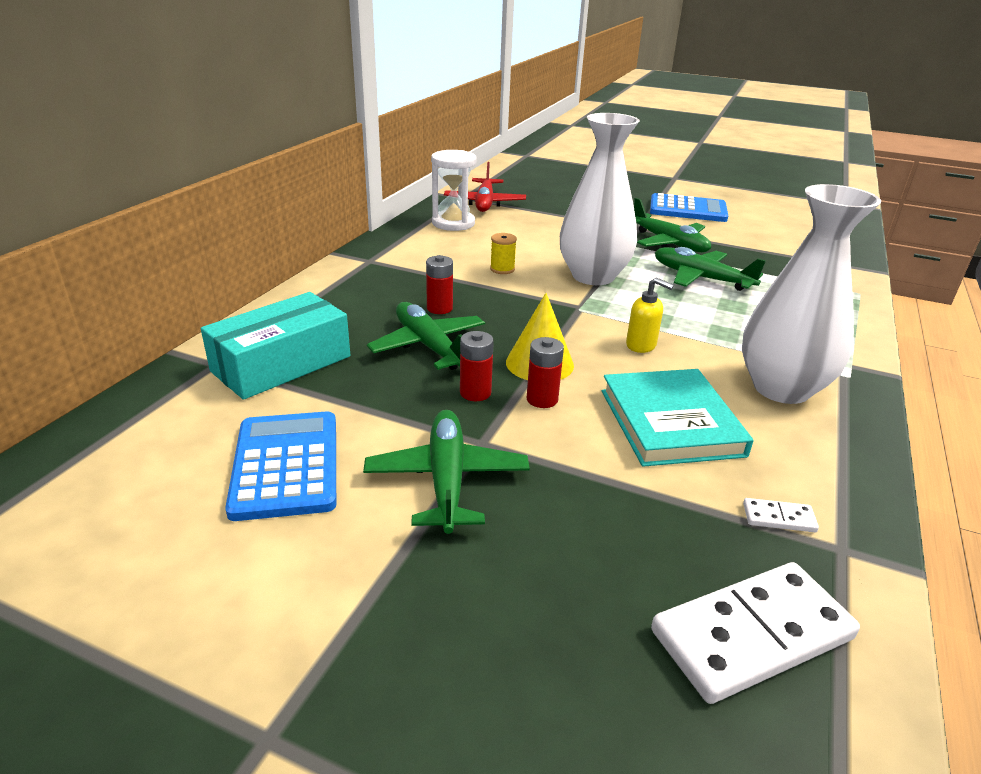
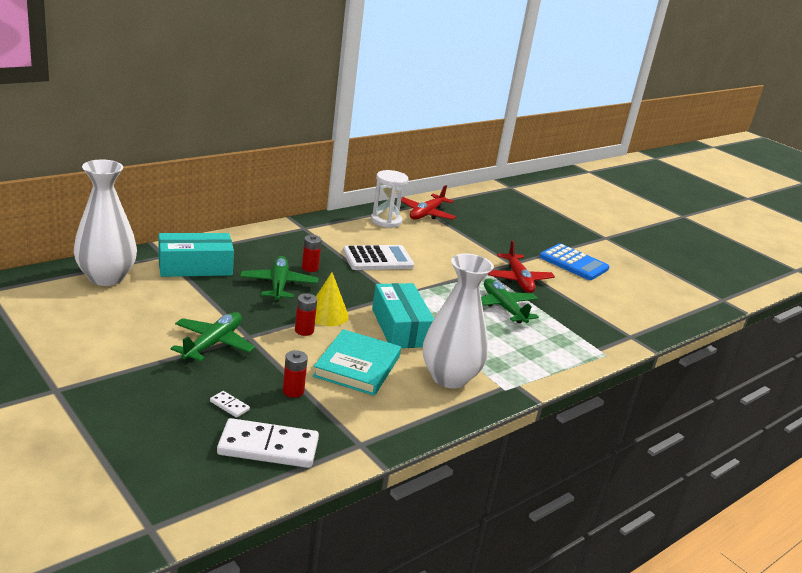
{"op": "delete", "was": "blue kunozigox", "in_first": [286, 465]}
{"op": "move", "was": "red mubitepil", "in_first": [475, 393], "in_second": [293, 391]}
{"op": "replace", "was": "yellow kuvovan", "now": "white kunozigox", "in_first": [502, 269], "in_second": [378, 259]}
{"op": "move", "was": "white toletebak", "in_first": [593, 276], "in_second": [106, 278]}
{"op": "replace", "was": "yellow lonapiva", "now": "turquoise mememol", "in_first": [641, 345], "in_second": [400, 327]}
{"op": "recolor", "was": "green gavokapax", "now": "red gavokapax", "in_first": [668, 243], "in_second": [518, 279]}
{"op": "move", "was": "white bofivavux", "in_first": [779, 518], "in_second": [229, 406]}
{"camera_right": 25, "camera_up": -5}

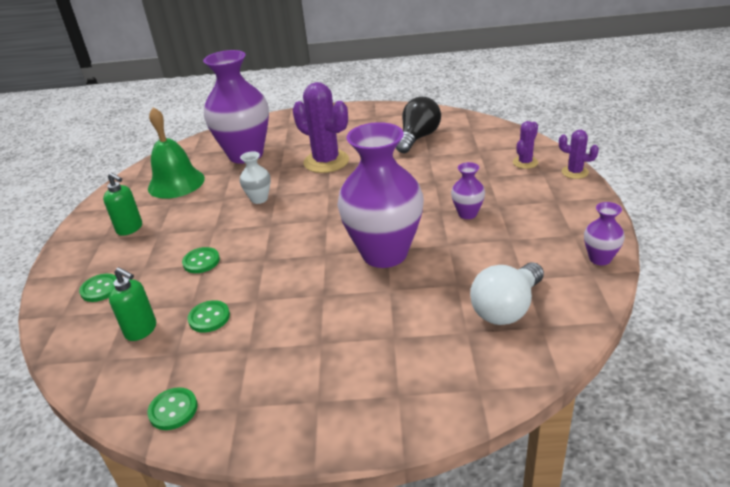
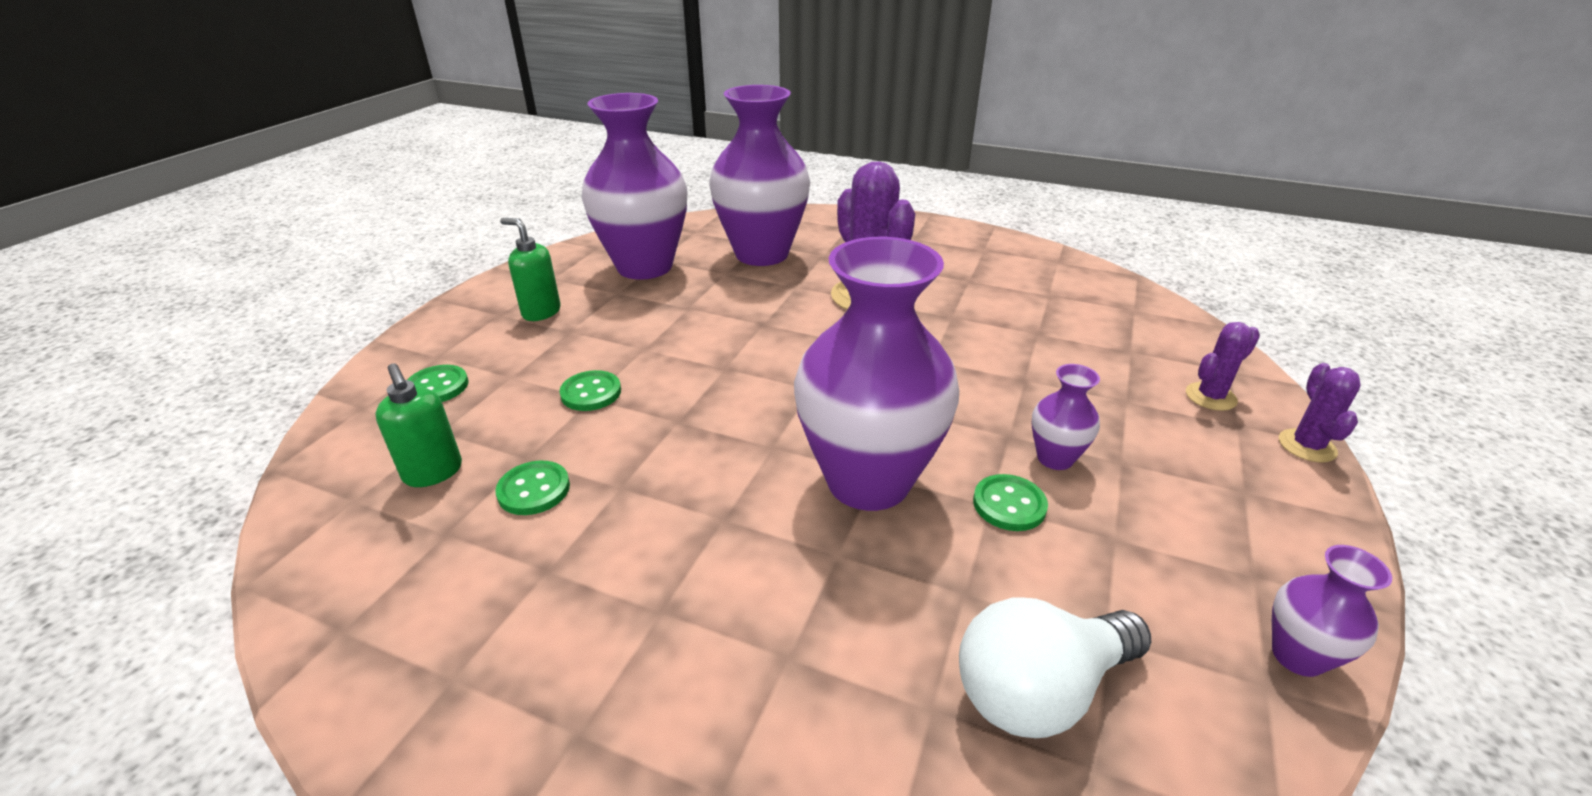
{"op": "rotate", "was": "green lonapiva", "in_first": [130, 229], "in_second": [541, 312], "clockwise": 150}
{"op": "move", "was": "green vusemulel", "in_first": [173, 410], "in_second": [1009, 505]}
{"op": "replace", "was": "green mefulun", "now": "purple toletebak", "in_first": [176, 183], "in_second": [644, 267]}
{"op": "delete", "was": "white toletebak", "in_first": [259, 199]}
{"op": "delete", "was": "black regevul", "in_first": [418, 138]}
{"op": "rotate", "was": "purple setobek", "in_first": [574, 172], "in_second": [1307, 446], "clockwise": 45}
{"camera_right": 20, "camera_up": 0}

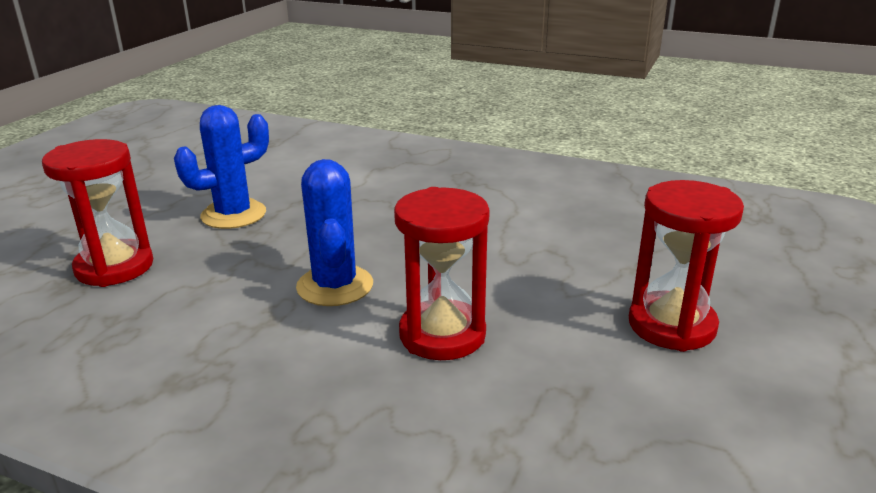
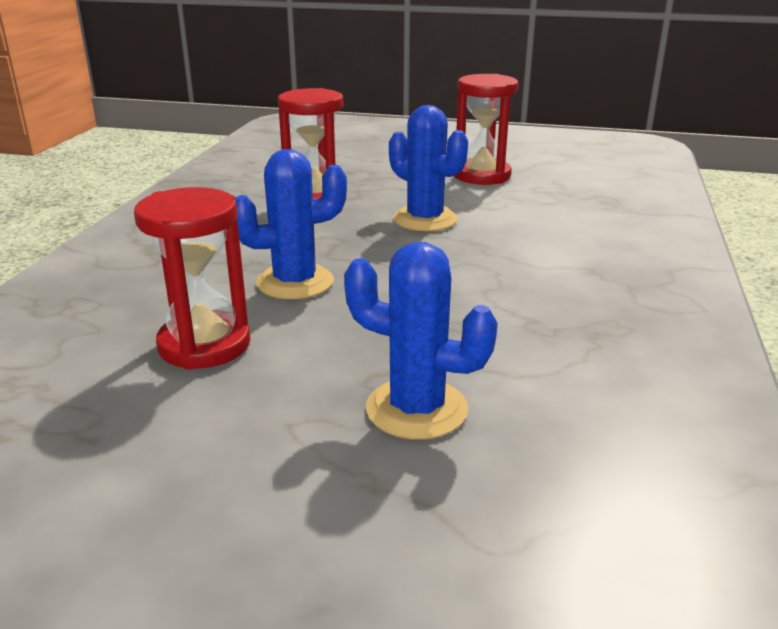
{"op": "move", "was": "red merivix", "in_first": [671, 325], "in_second": [482, 176]}
{"op": "insert", "now": "blue setobek", "in_second": [416, 409]}
{"camera_right": 80, "camera_up": 0}

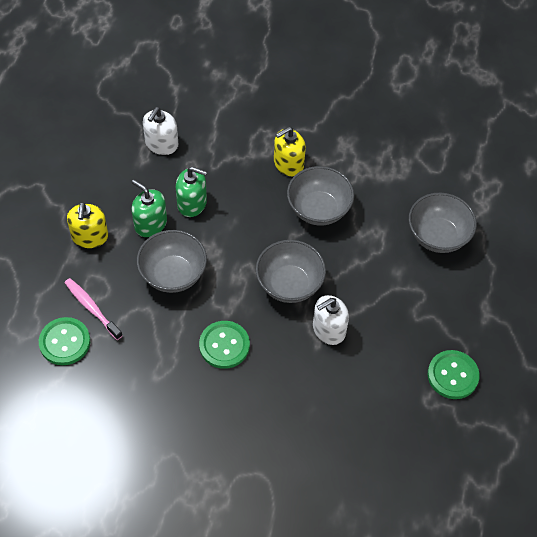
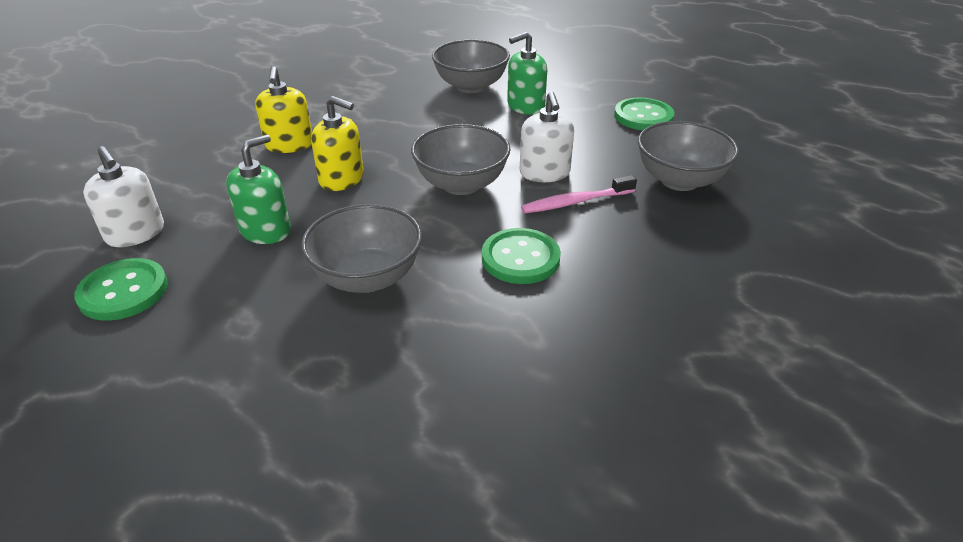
{"op": "move", "was": "green vusemulel", "in_first": [65, 342], "in_second": [123, 291]}
{"op": "move", "was": "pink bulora", "in_first": [92, 308], "in_second": [575, 202]}
{"op": "move", "was": "yellow lonapiva", "in_first": [90, 237], "in_second": [342, 179]}
{"op": "move", "was": "green lonapiva", "in_first": [150, 224], "in_second": [525, 106]}
{"op": "move", "was": "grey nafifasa", "in_first": [318, 209], "in_second": [679, 180]}
{"camera_right": -65, "camera_up": -20}

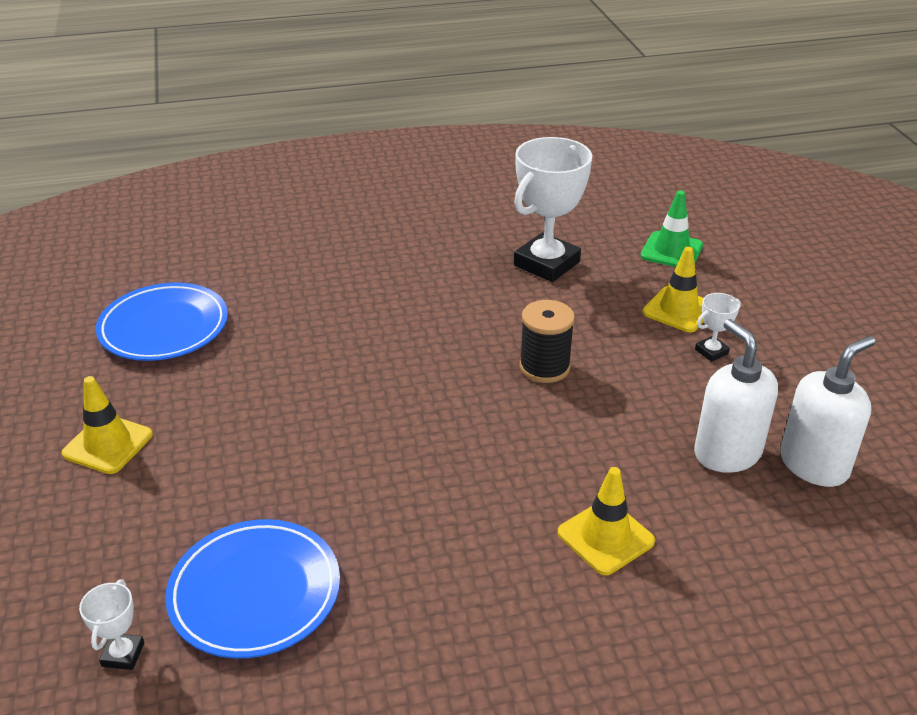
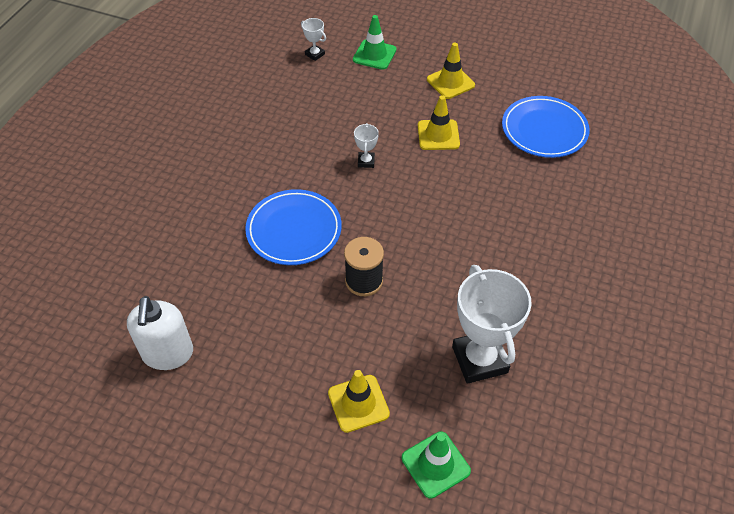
{"op": "move", "was": "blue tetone", "in_first": [255, 592], "in_second": [294, 230]}
{"op": "move", "was": "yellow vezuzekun", "in_first": [605, 537], "in_second": [438, 135]}
{"op": "delete", "was": "white lonapiva", "in_first": [727, 453]}
{"op": "move", "was": "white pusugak", "in_first": [711, 351], "in_second": [366, 161]}
{"op": "insert", "now": "green vezuzekun", "in_second": [374, 55]}
{"camera_right": 125, "camera_up": 15}

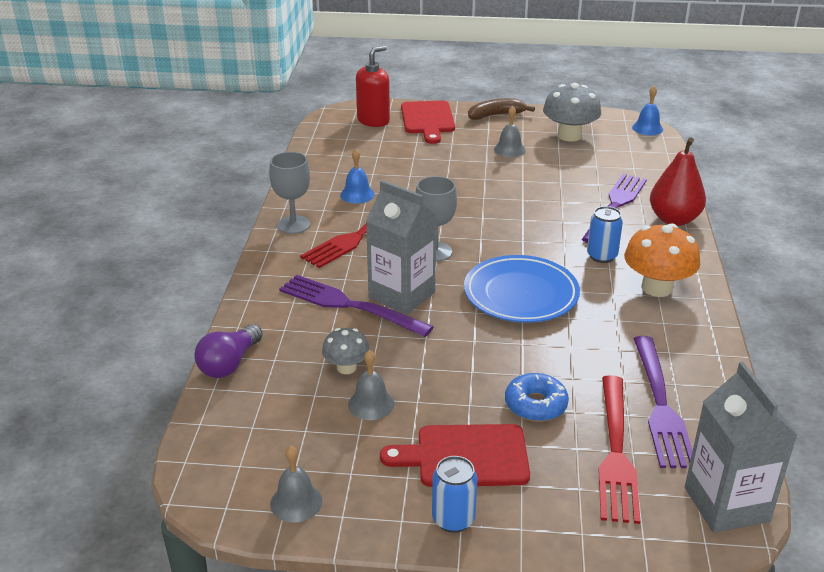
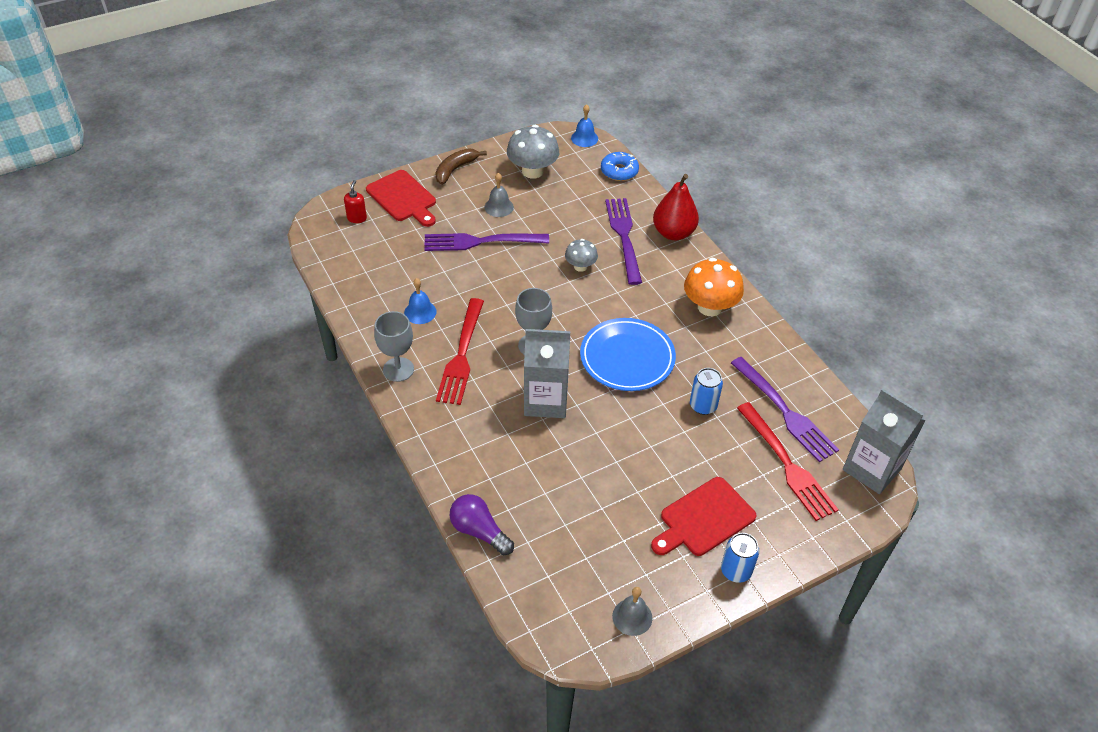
{"op": "rotate", "was": "purple regevul", "in_first": [229, 364], "in_second": [479, 531], "clockwise": 135}
{"op": "move", "was": "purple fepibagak", "in_first": [349, 305], "in_second": [481, 242]}
{"op": "move", "was": "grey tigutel", "in_first": [346, 367], "in_second": [580, 266]}
{"op": "delete", "was": "grey mefulun", "in_first": [371, 404]}
{"op": "resize", "was": "red lonapiva", "in_first": [373, 121], "in_second": [357, 218], "ratio": 0.57}
{"op": "move", "was": "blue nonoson", "in_first": [535, 405], "in_second": [619, 171]}
{"op": "move", "was": "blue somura", "in_first": [602, 256], "in_second": [703, 406]}
{"camera_right": -35, "camera_up": 15}

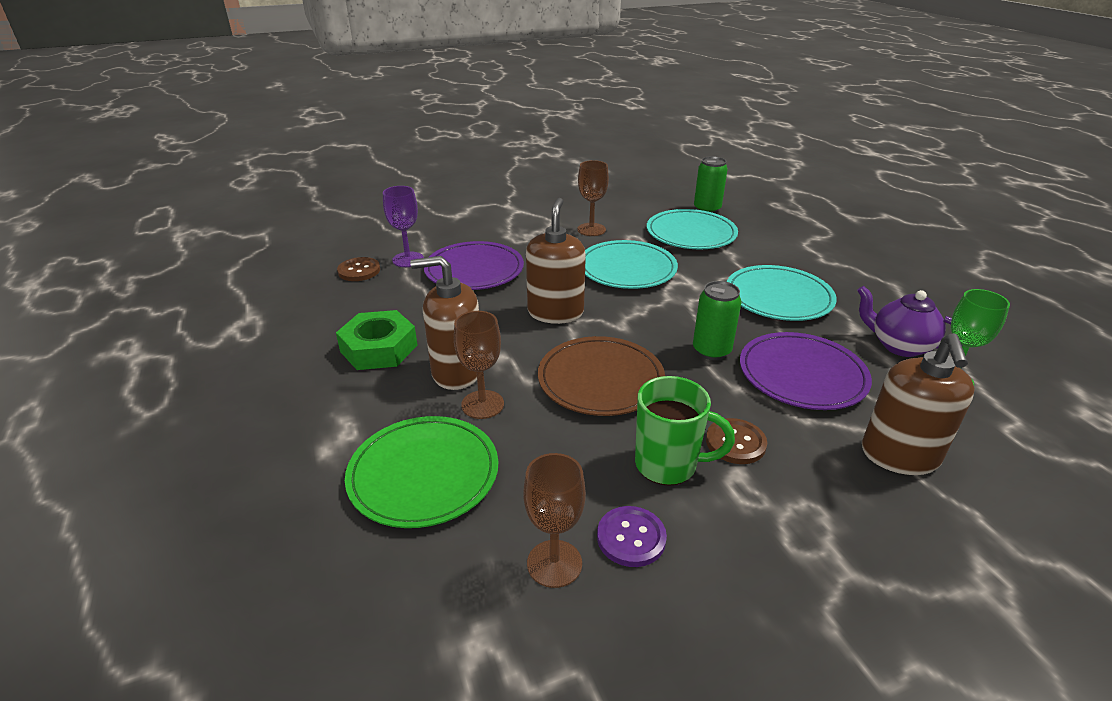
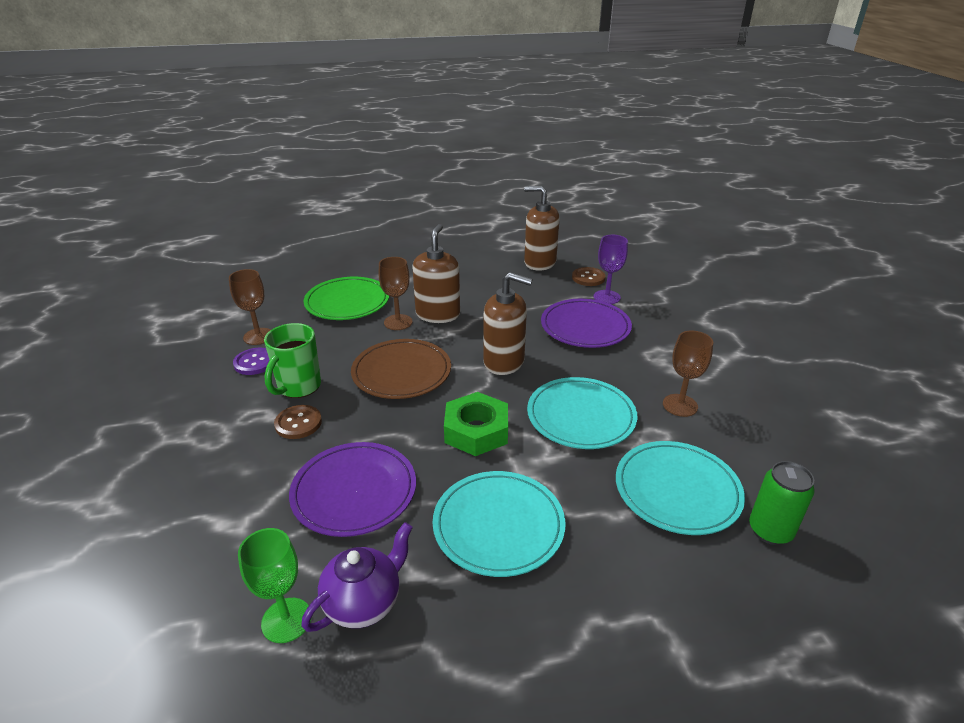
{"op": "move", "was": "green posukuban", "in_first": [379, 348], "in_second": [476, 431]}
{"op": "delete", "was": "green somura", "in_first": [711, 351]}
{"op": "move", "was": "brown lonapiva", "in_first": [899, 456], "in_second": [539, 263]}
{"camera_right": 100, "camera_up": 0}

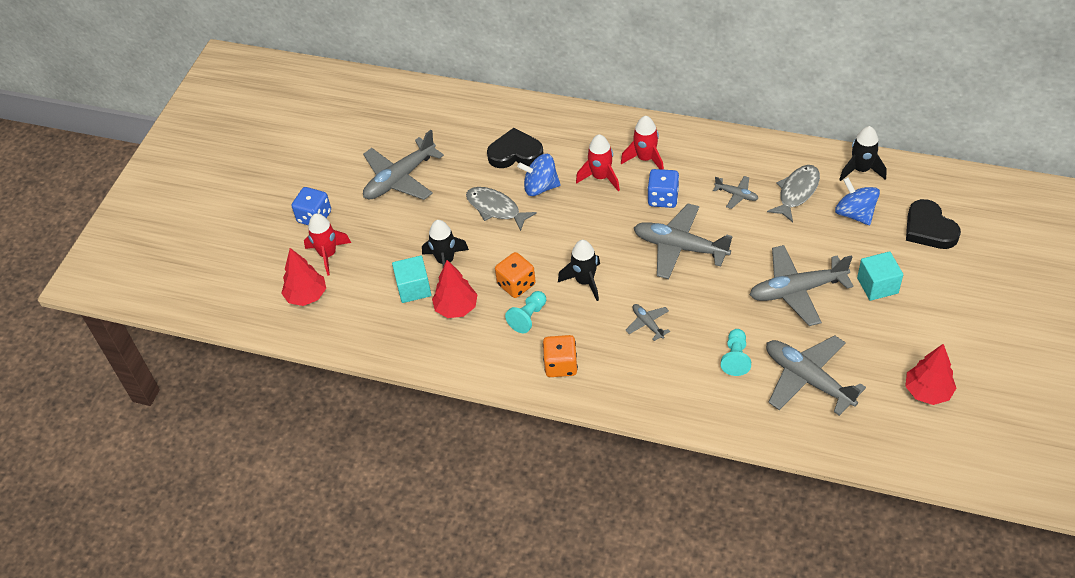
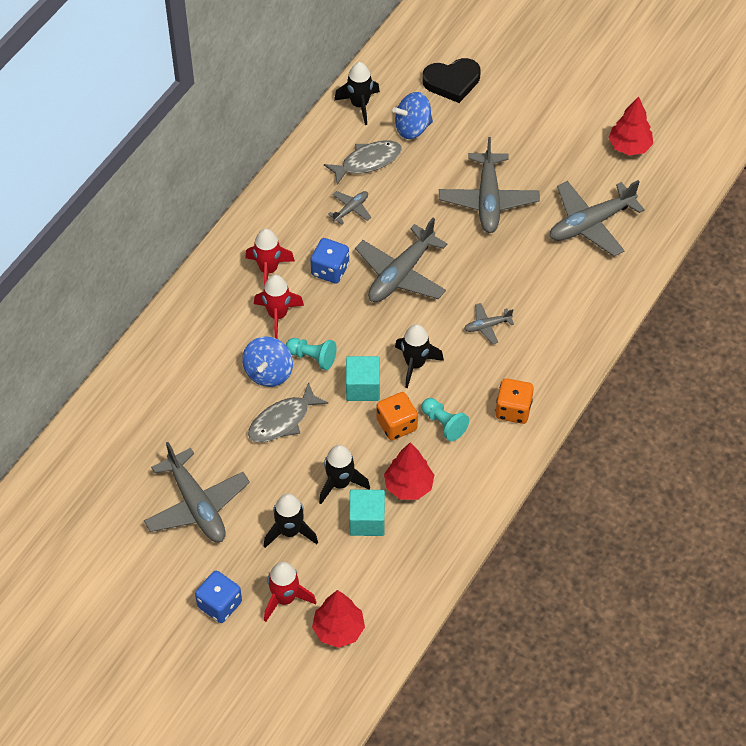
{"op": "delete", "was": "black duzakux", "in_first": [515, 153]}
{"op": "move", "was": "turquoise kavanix", "in_first": [735, 358], "in_second": [312, 357]}
{"op": "rotate", "was": "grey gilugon", "in_first": [797, 192], "in_second": [367, 162], "clockwise": 105}
{"op": "move", "was": "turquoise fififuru", "in_first": [877, 285], "in_second": [362, 387]}
{"op": "insert", "now": "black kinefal", "in_second": [290, 531]}
{"camera_right": -80, "camera_up": 5}

